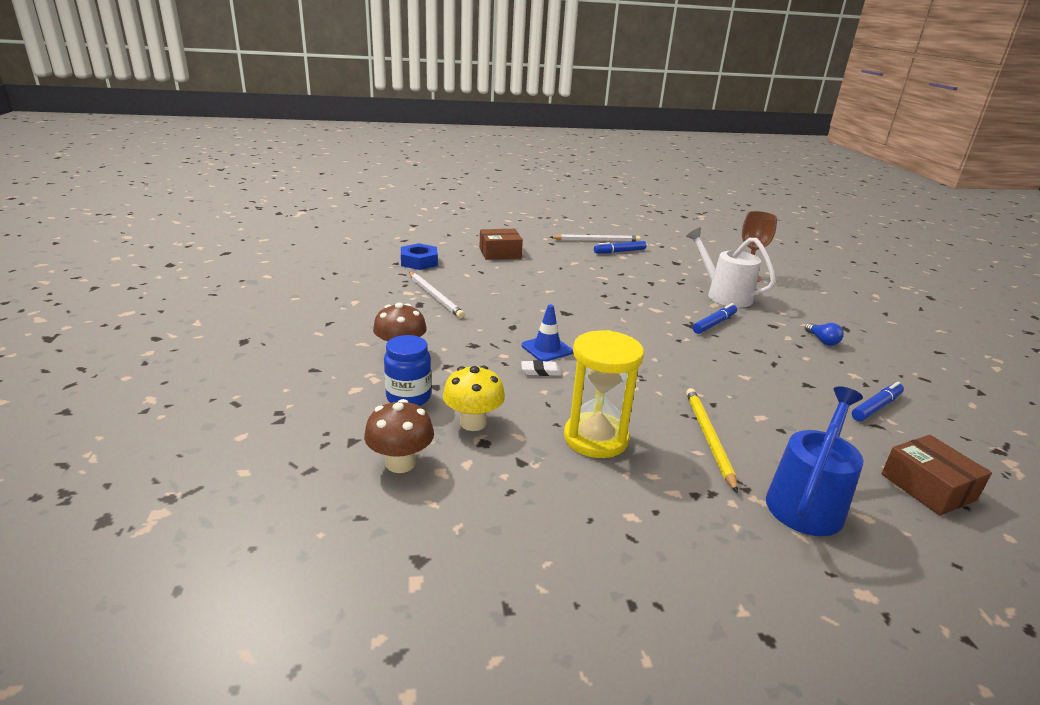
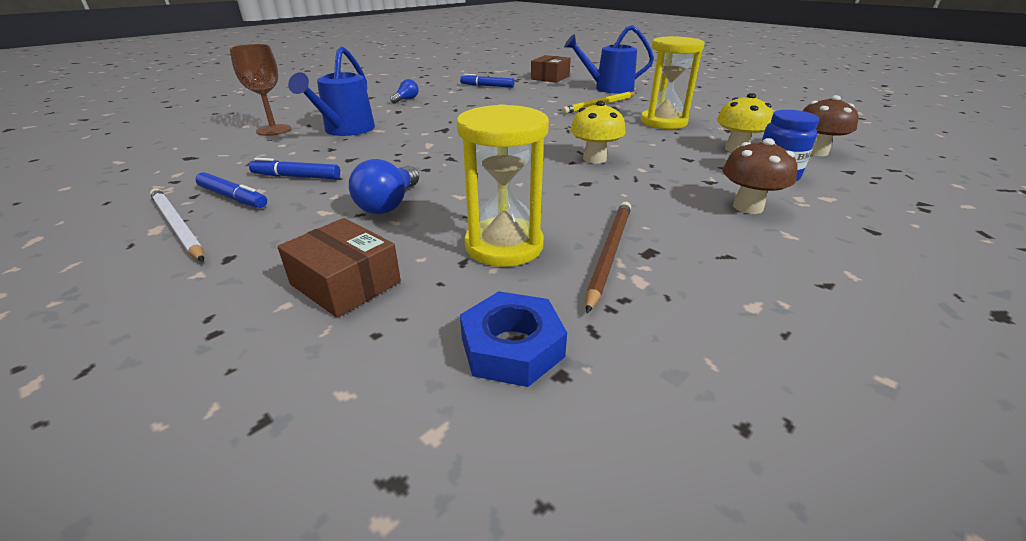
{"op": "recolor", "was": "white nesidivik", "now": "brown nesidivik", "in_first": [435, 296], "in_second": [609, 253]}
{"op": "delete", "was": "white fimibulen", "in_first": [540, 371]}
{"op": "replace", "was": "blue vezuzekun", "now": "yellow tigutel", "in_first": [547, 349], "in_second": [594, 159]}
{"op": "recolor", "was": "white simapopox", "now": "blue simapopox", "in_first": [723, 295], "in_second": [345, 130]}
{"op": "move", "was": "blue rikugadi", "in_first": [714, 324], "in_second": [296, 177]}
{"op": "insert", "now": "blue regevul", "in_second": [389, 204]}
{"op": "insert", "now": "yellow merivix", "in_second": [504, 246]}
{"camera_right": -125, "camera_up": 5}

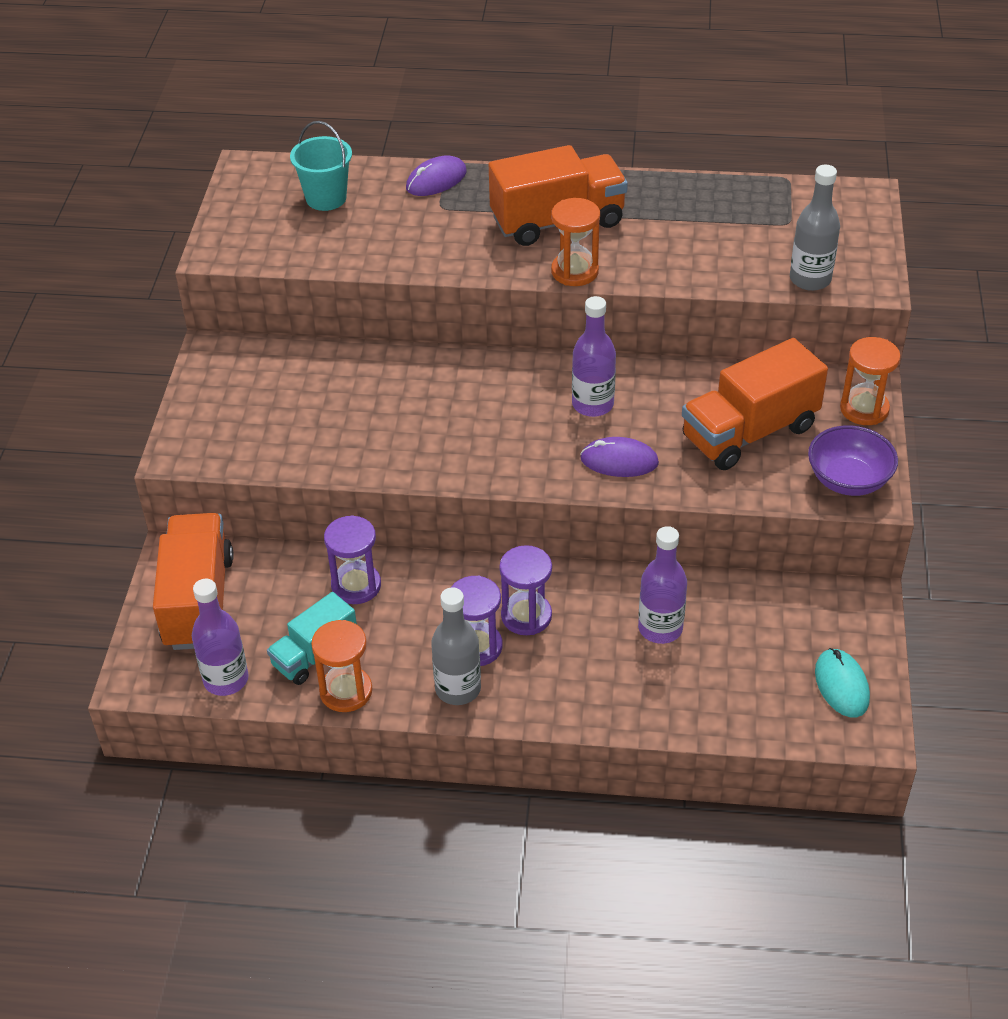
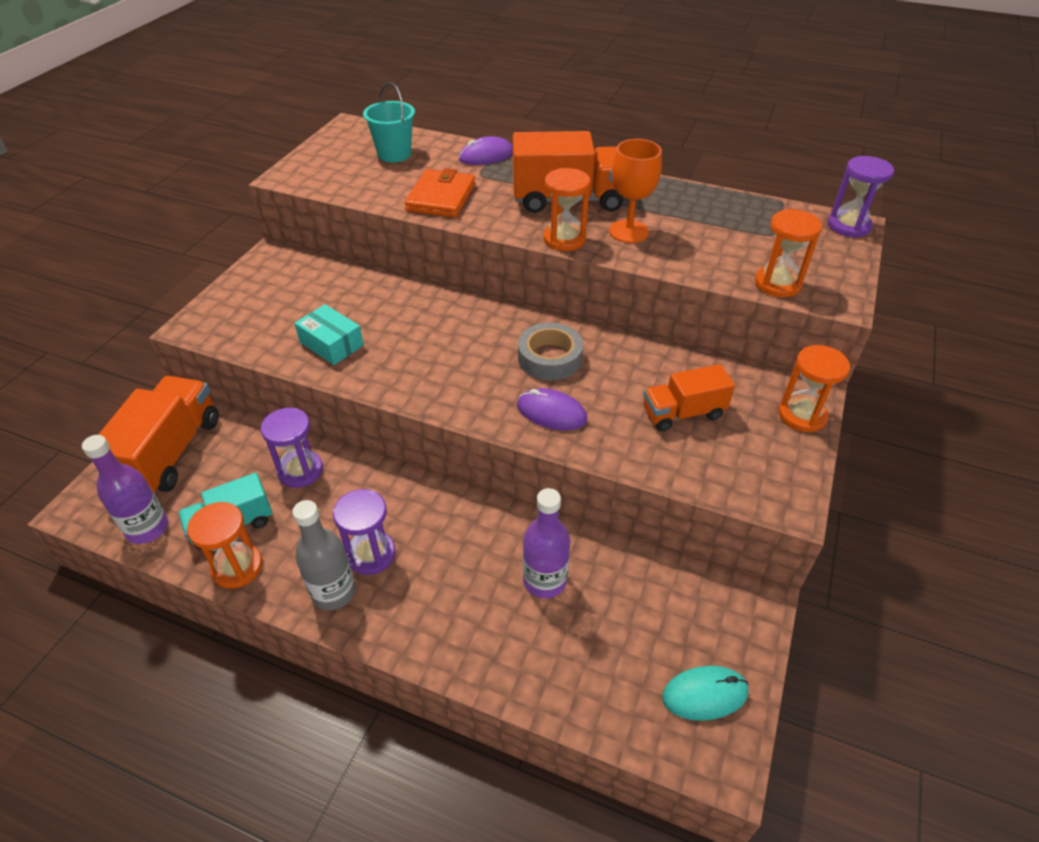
{"op": "move", "was": "purple merivix", "in_first": [526, 616], "in_second": [848, 226]}
{"op": "replace", "was": "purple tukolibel", "now": "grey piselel", "in_first": [592, 404], "in_second": [549, 358]}
{"op": "resize", "was": "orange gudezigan", "in_first": [749, 432], "in_second": [683, 413], "ratio": 0.61}
{"op": "replace", "was": "grey tukolibel", "now": "orange merivix", "in_first": [810, 279], "in_second": [777, 284]}
{"op": "delete", "was": "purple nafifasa", "in_first": [848, 480]}
{"op": "rotate", "was": "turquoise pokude", "in_first": [841, 685], "in_second": [705, 694], "clockwise": 75}
{"op": "insert", "now": "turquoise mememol", "in_second": [331, 344]}
{"op": "insert", "now": "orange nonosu", "in_second": [441, 198]}
{"op": "insert", "now": "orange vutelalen", "in_second": [628, 231]}
{"camera_right": 15, "camera_up": 0}

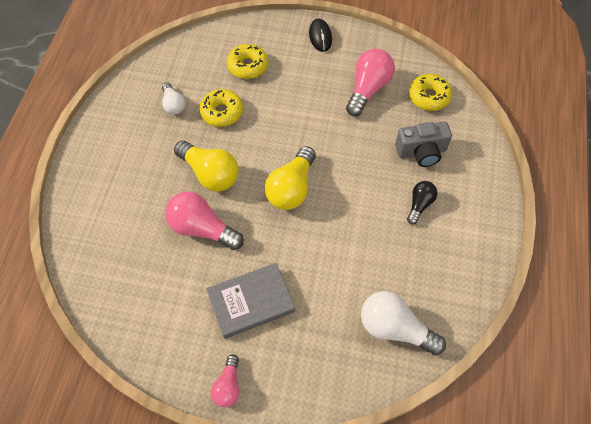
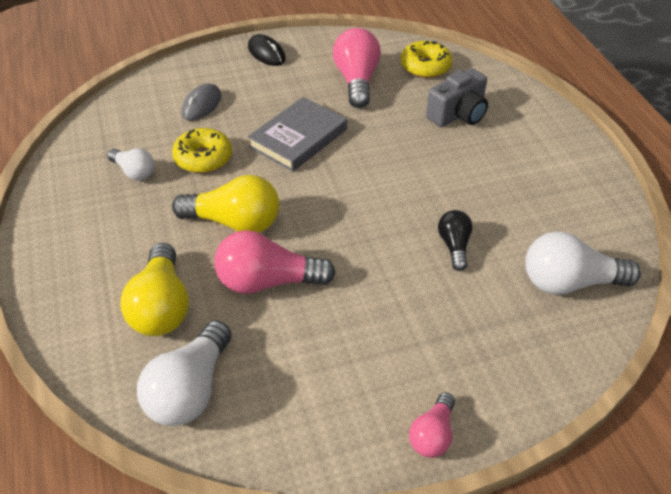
{"op": "move", "was": "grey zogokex", "in_first": [251, 302], "in_second": [298, 138]}
{"op": "rotate", "was": "pink regevul", "in_first": [228, 386], "in_second": [432, 435], "clockwise": 45}
{"op": "replace", "was": "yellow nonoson", "now": "grey pokude", "in_first": [248, 66], "in_second": [201, 105]}
{"op": "move", "was": "yellow regevul", "in_first": [291, 188], "in_second": [161, 307]}
{"op": "move", "was": "black regevul", "in_first": [419, 205], "in_second": [454, 246]}
{"op": "insert", "now": "white regevul", "in_second": [190, 390]}
{"camera_right": -30, "camera_up": -15}

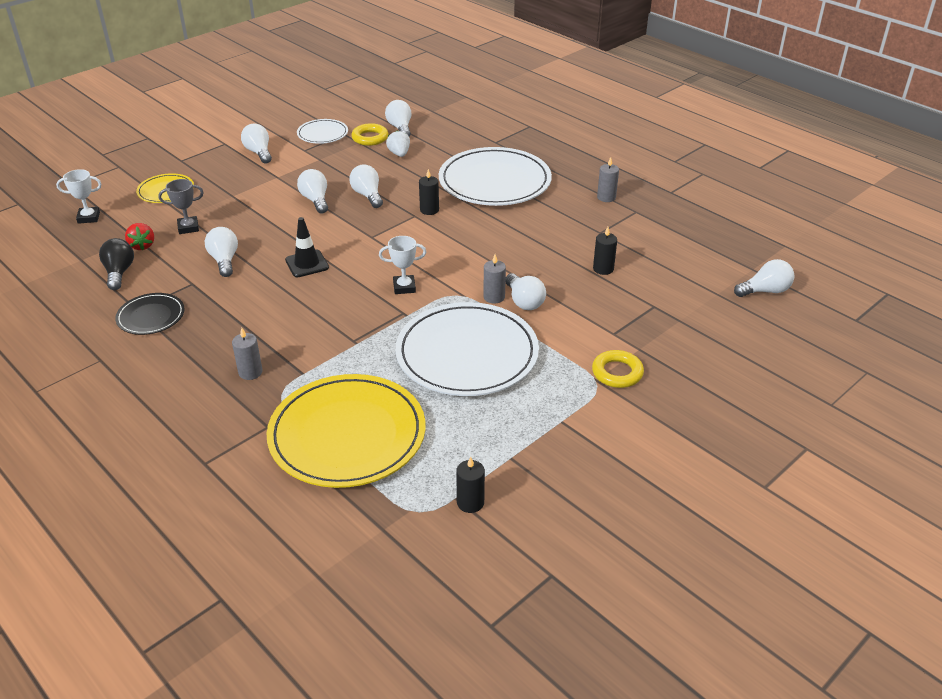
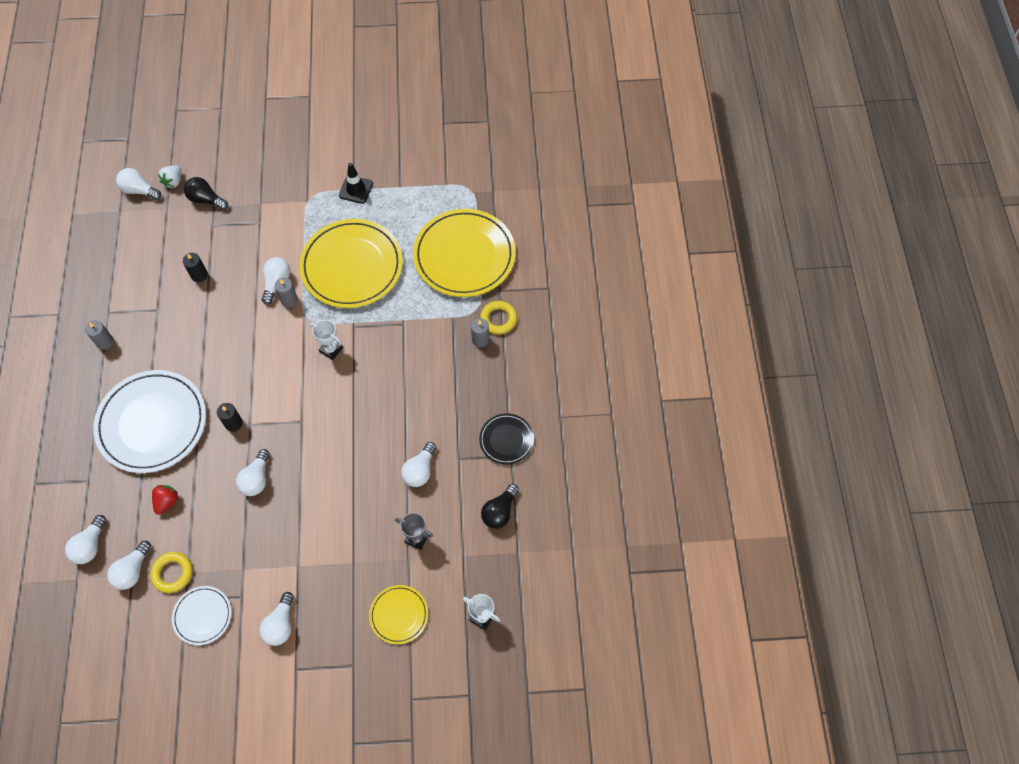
{"op": "move", "was": "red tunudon", "in_first": [142, 246], "in_second": [167, 501]}
{"op": "move", "was": "black vezuzekun", "in_first": [307, 264], "in_second": [356, 189]}
{"op": "move", "was": "white regevul", "in_first": [315, 200], "in_second": [90, 545]}
{"op": "move", "was": "white tunudon", "in_first": [399, 154], "in_second": [173, 181]}
{"op": "recolor", "was": "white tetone", "now": "yellow tetone", "in_first": [467, 354], "in_second": [352, 266]}
{"op": "delete", "was": "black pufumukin", "in_first": [470, 502]}
{"op": "move", "was": "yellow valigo", "in_first": [617, 373], "in_second": [498, 319]}
{"op": "insert", "now": "black regevul", "in_second": [206, 199]}
{"camera_right": -140, "camera_up": 25}

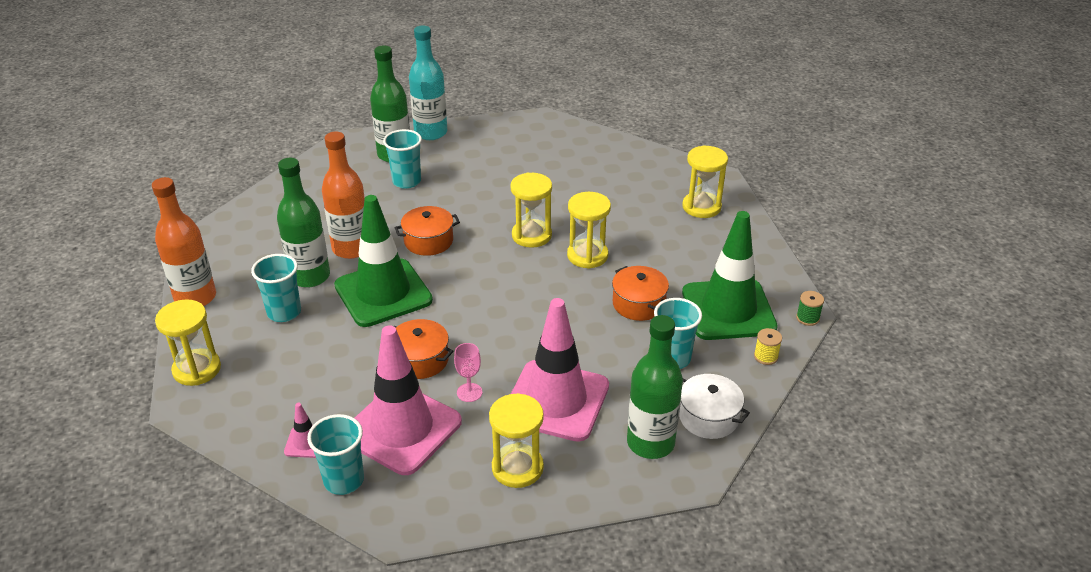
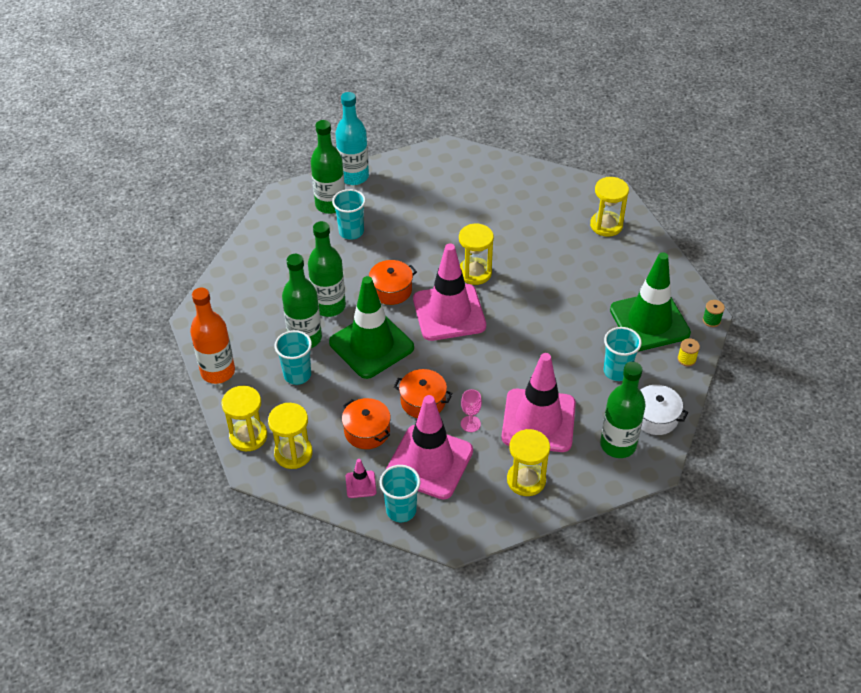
{"op": "recolor", "was": "orange tukolibel", "now": "green tukolibel", "in_first": [351, 248], "in_second": [329, 306]}
{"op": "move", "was": "yellow merivix", "in_first": [587, 255], "in_second": [293, 453]}
{"op": "move", "was": "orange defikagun", "in_first": [638, 304], "in_second": [367, 431]}
{"op": "insert", "now": "pink vezuzekun", "in_second": [449, 313]}
{"camera_right": -10, "camera_up": 10}

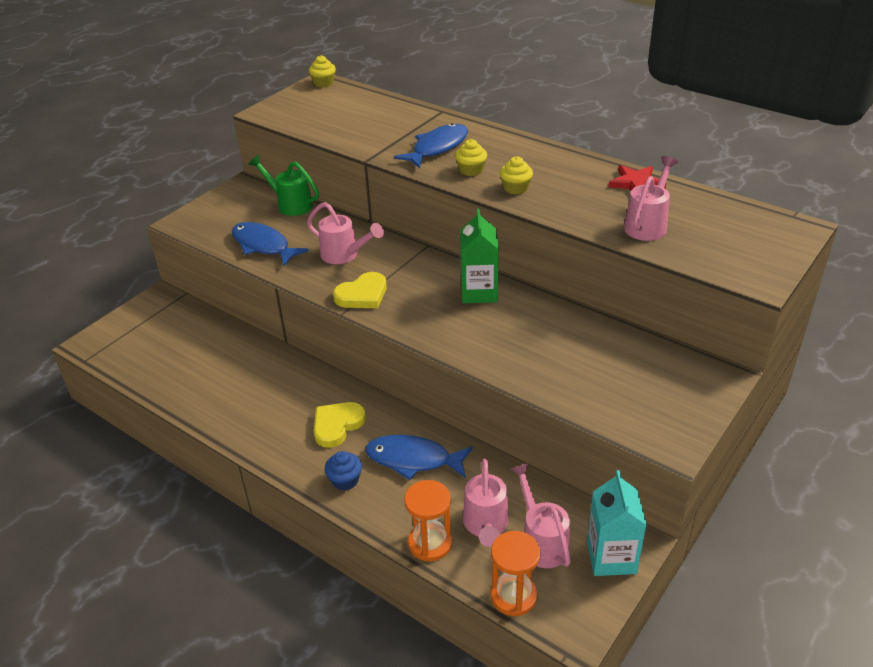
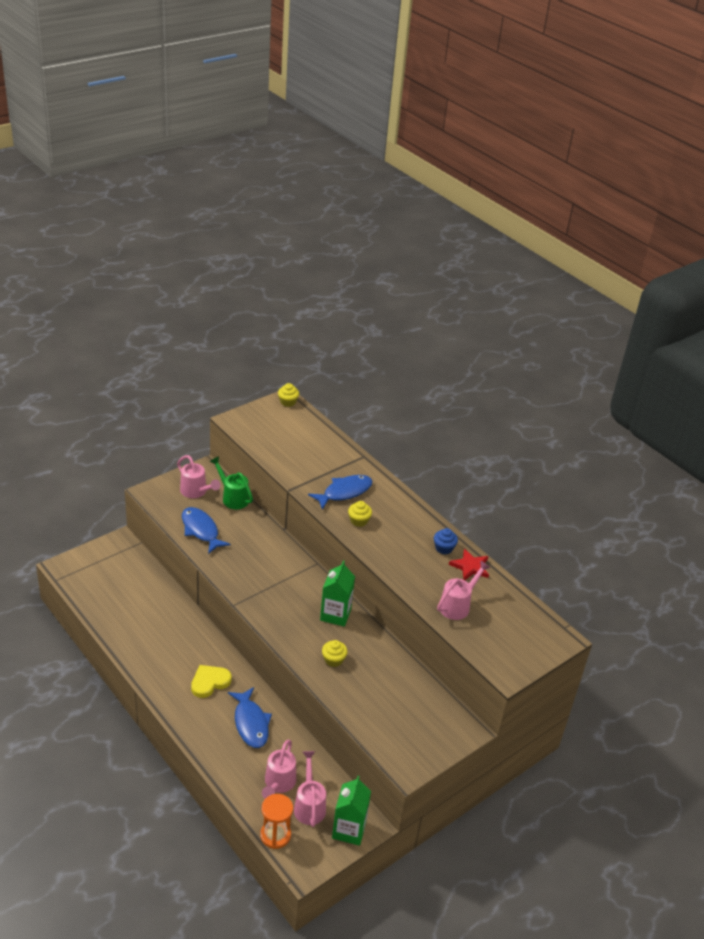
{"op": "move", "was": "pink simapopox", "in_first": [344, 255], "in_second": [196, 492]}
{"op": "move", "was": "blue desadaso", "in_first": [345, 480], "in_second": [444, 548]}
{"op": "delete", "was": "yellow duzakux", "in_first": [362, 295]}
{"op": "rotate", "was": "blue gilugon", "in_first": [413, 459], "in_second": [250, 723], "clockwise": -135}
{"op": "delete", "was": "orange merivix", "in_first": [430, 543]}
{"op": "move", "was": "yellow desadaso", "in_first": [515, 188], "in_second": [333, 660]}
{"op": "recolor", "was": "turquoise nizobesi", "now": "green nizobesi", "in_first": [611, 557], "in_second": [349, 830]}
{"camera_right": 10, "camera_up": 0}

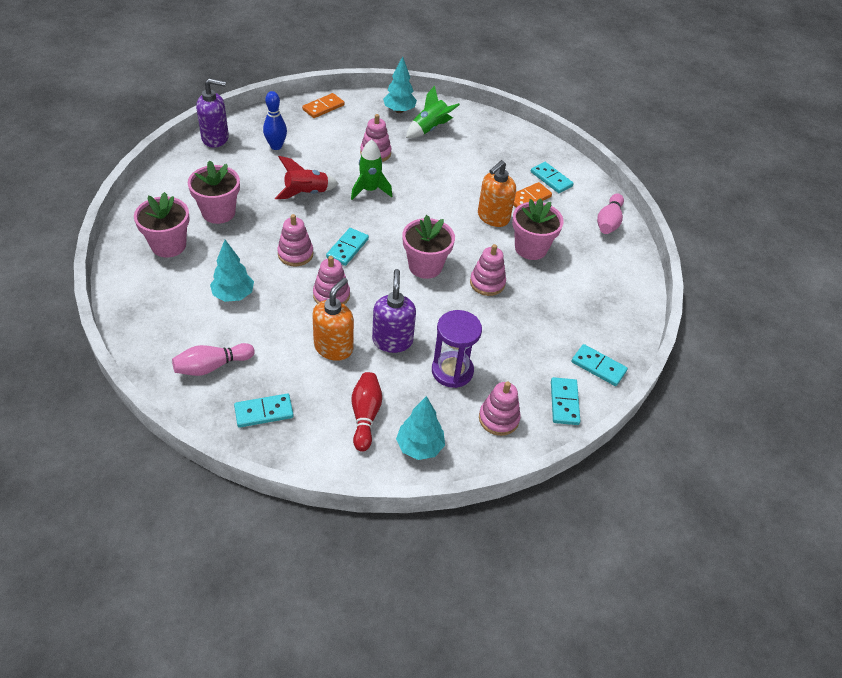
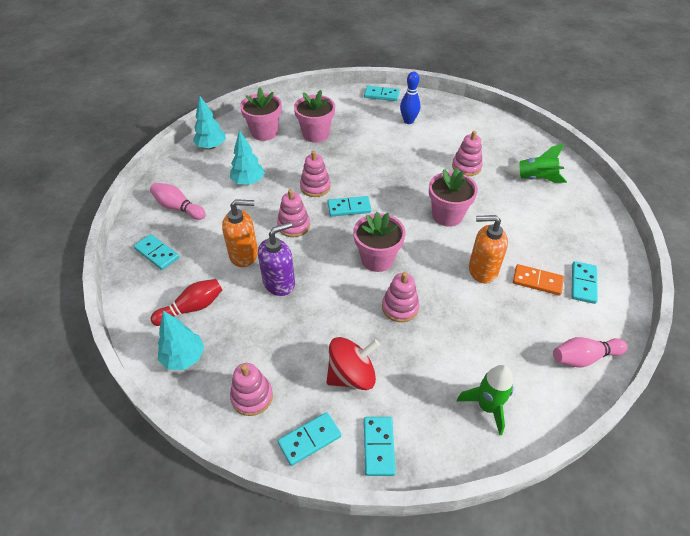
{"op": "replace", "was": "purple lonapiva", "now": "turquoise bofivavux", "in_first": [215, 138], "in_second": [381, 95]}
{"op": "delete", "was": "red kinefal", "in_first": [306, 193]}
{"op": "delete", "was": "orange bofivavux", "in_first": [323, 107]}
{"op": "move", "was": "green kinefal", "in_first": [370, 190], "in_second": [487, 407]}
{"op": "move", "was": "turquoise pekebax", "in_first": [399, 110], "in_second": [211, 146]}
{"op": "delete", "was": "purple merivix", "in_first": [452, 371]}
{"op": "move", "was": "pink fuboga", "in_first": [530, 248], "in_second": [447, 215]}
{"op": "insert", "now": "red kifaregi", "in_second": [351, 375]}
{"camera_right": 60, "camera_up": 0}

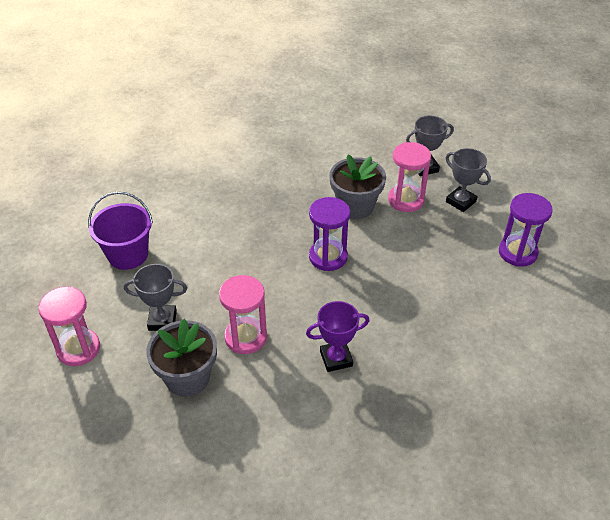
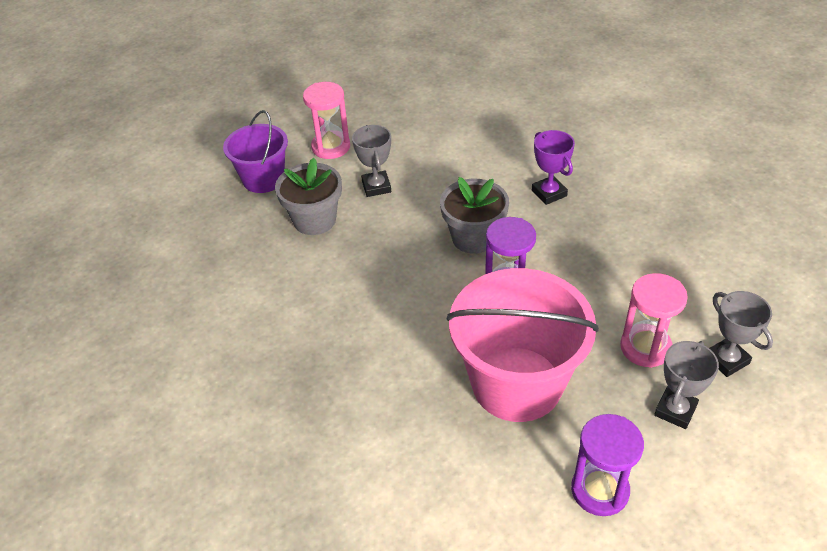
{"op": "move", "was": "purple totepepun", "in_first": [128, 255], "in_second": [263, 179]}
{"op": "delete", "was": "pink merivix", "in_first": [245, 337]}
{"op": "move", "was": "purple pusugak", "in_first": [336, 358], "in_second": [549, 193]}
{"op": "move", "was": "grey fuboga", "in_first": [355, 206], "in_second": [473, 238]}
{"op": "insert", "now": "pink totepepun", "in_second": [516, 383]}
{"camera_right": 80, "camera_up": 0}

